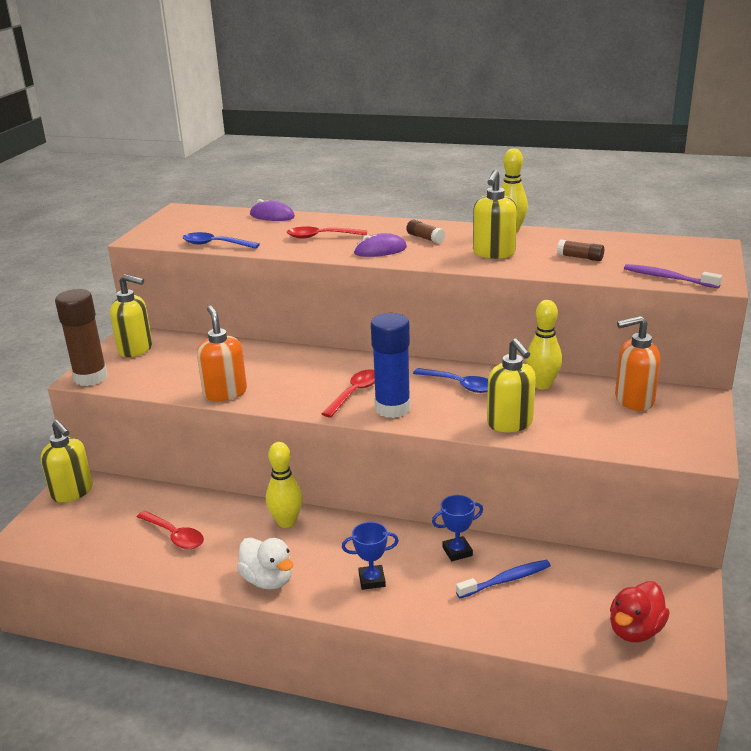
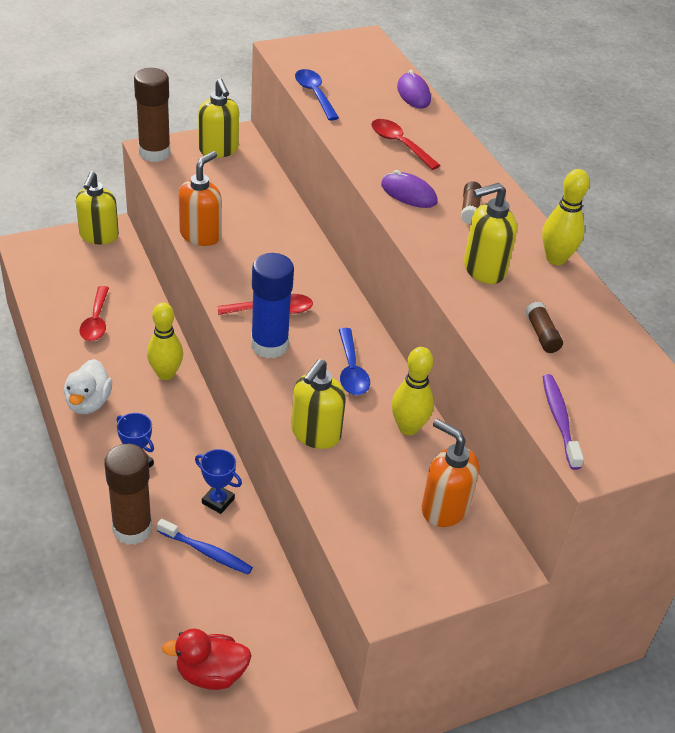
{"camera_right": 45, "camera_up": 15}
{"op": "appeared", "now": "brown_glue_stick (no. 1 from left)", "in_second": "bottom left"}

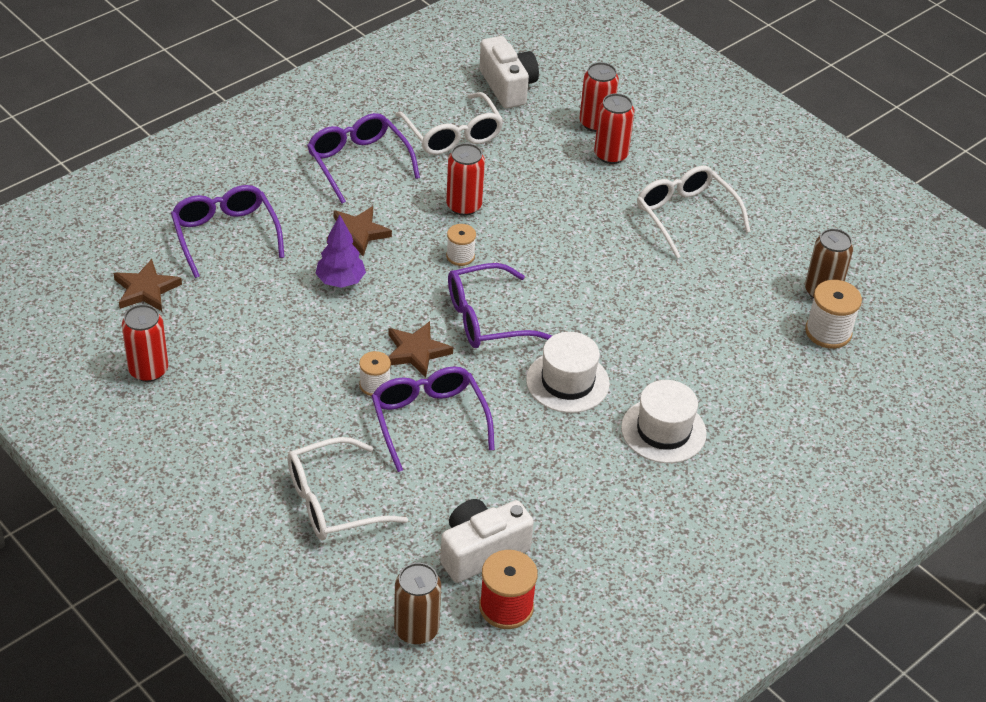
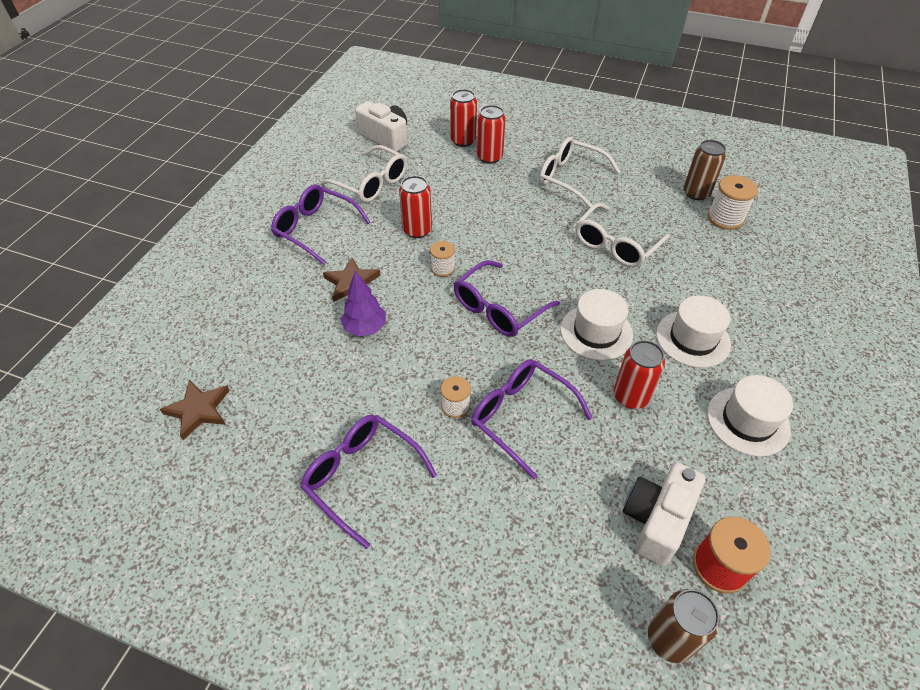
{"camera_right": -25, "camera_up": 5}
{"op": "missing", "was": "brown_star (no. 3 from left)", "in_first": "centre"}
{"op": "appeared", "now": "white_hat (no. 3 from left)", "in_second": "middle right"}
{"op": "relocated", "was": "red_can (no. 1 from left in the first image)", "now": "red_can (no. 4 from left)", "in_first": "middle left", "in_second": "middle right"}
{"op": "relocated", "was": "purple_glasses (no. 1 from left in the first image)", "now": "purple_glasses (no. 2 from left)", "in_first": "top left", "in_second": "bottom centre"}
{"op": "relocated", "was": "white_glasses (no. 1 from left in the first image)", "now": "white_glasses (no. 3 from left)", "in_first": "bottom centre", "in_second": "middle right"}

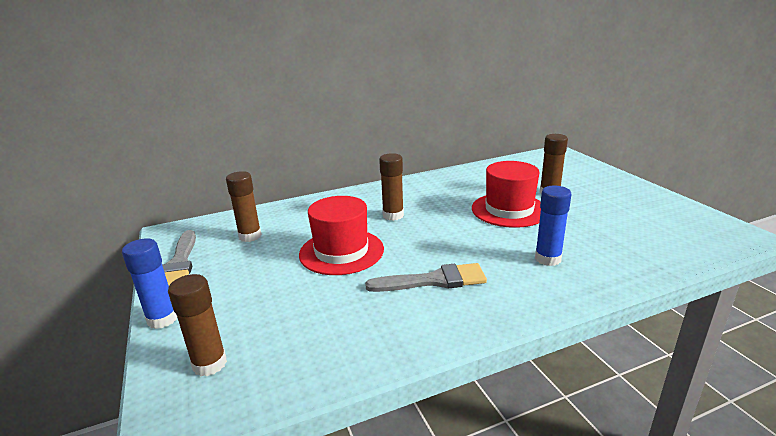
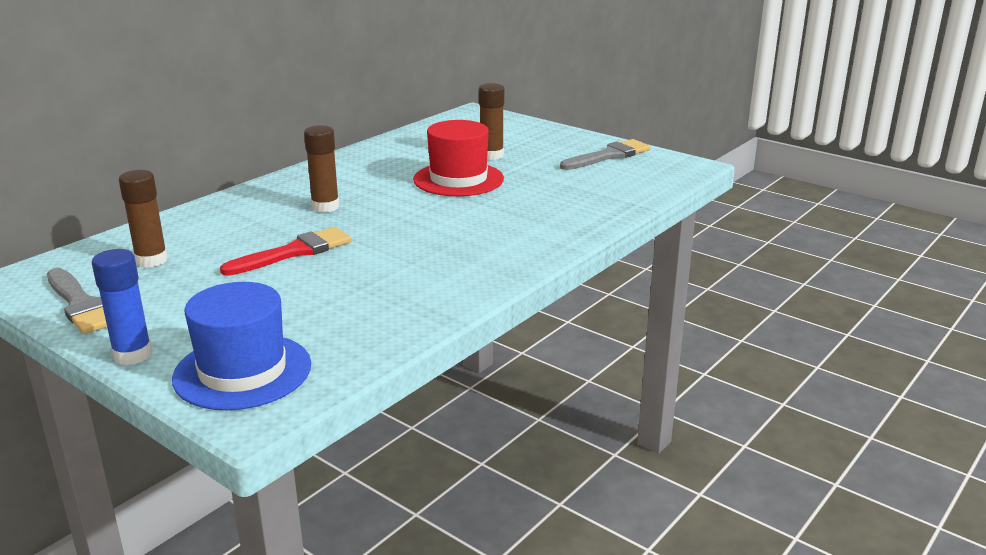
{"camera_right": -30, "camera_up": 0}
{"op": "missing", "was": "blue_glue_stick (no. 2 from left)", "in_first": "middle right"}
{"op": "relocated", "was": "grey_brush (no. 2 from left)", "in_first": "centre", "in_second": "top centre"}
{"op": "exchanged", "was": "brown_glue_stick (no. 1 from left)", "now": "blue_hat", "in_first": "bottom left", "in_second": "middle left"}
{"op": "exchanged", "was": "red_hat (no. 1 from left)", "now": "red_brush", "in_first": "centre", "in_second": "middle left"}

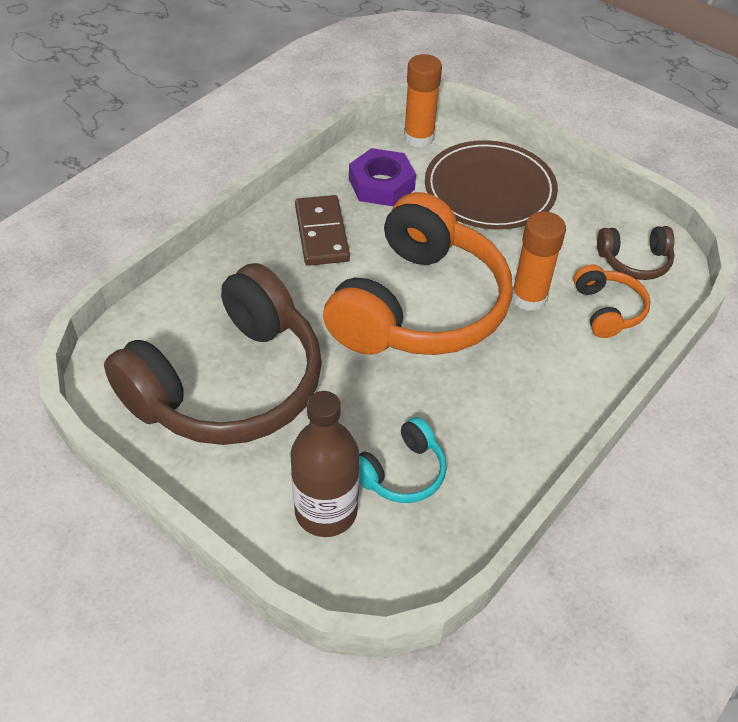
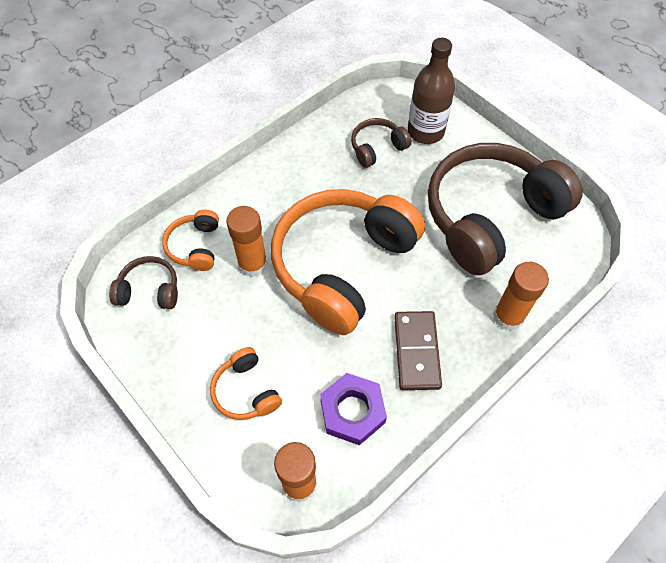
{"camera_right": -170, "camera_up": 10}
{"op": "appeared", "now": "orange_glue_stick (no. 3 from left)", "in_second": "middle right"}
{"op": "exchanged", "was": "brown_plate", "now": "orange_headphones (no. 2 from left)", "in_first": "top centre", "in_second": "bottom centre"}
{"op": "colour", "was": "turquoise_headphones", "now": "brown_headphones (no. 2 from left)", "in_first": "centre", "in_second": "top centre"}

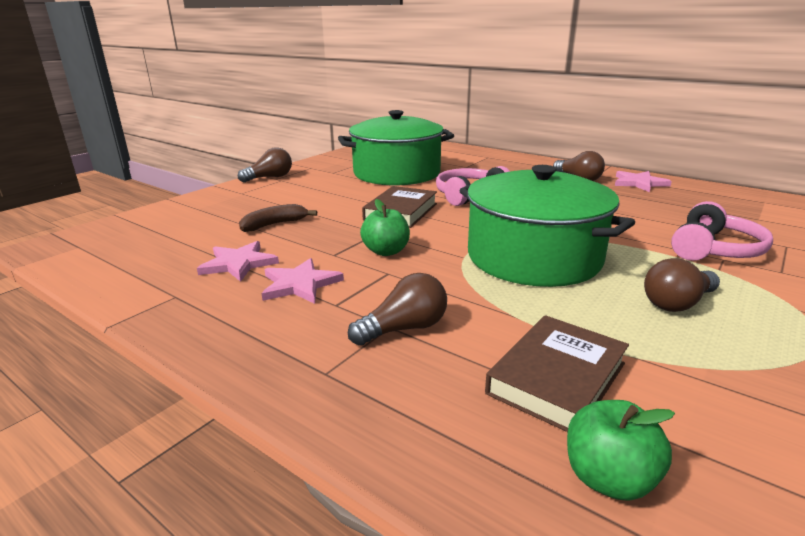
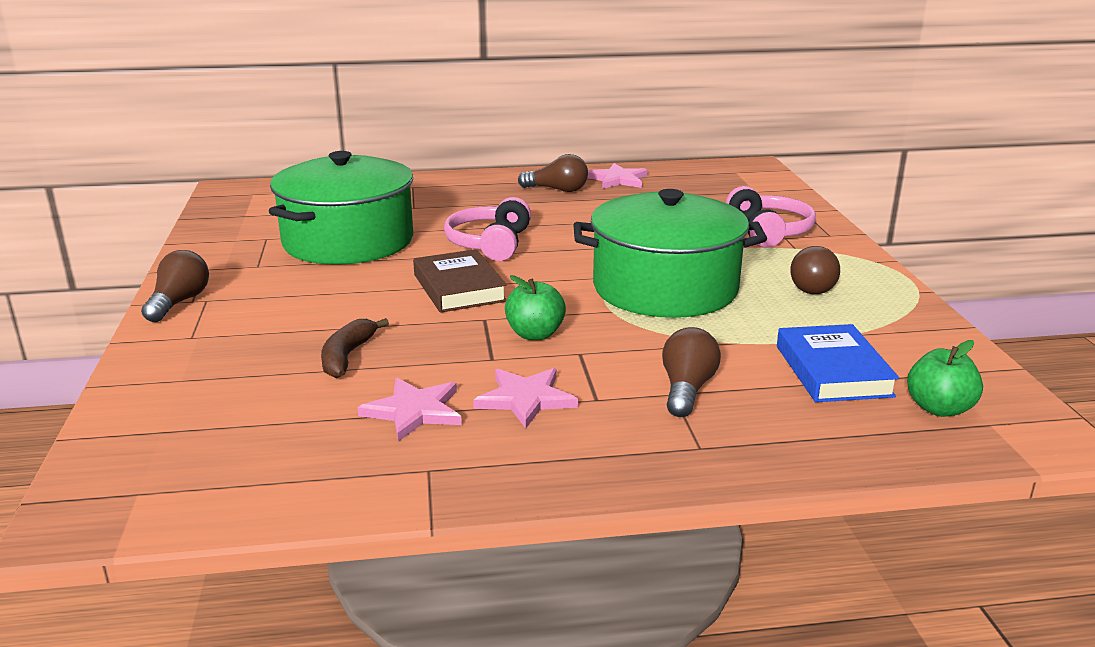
{"camera_right": -45, "camera_up": 0}
{"op": "colour", "was": "brown_book (no. 2 from left)", "now": "blue_book", "in_first": "bottom right", "in_second": "middle right"}

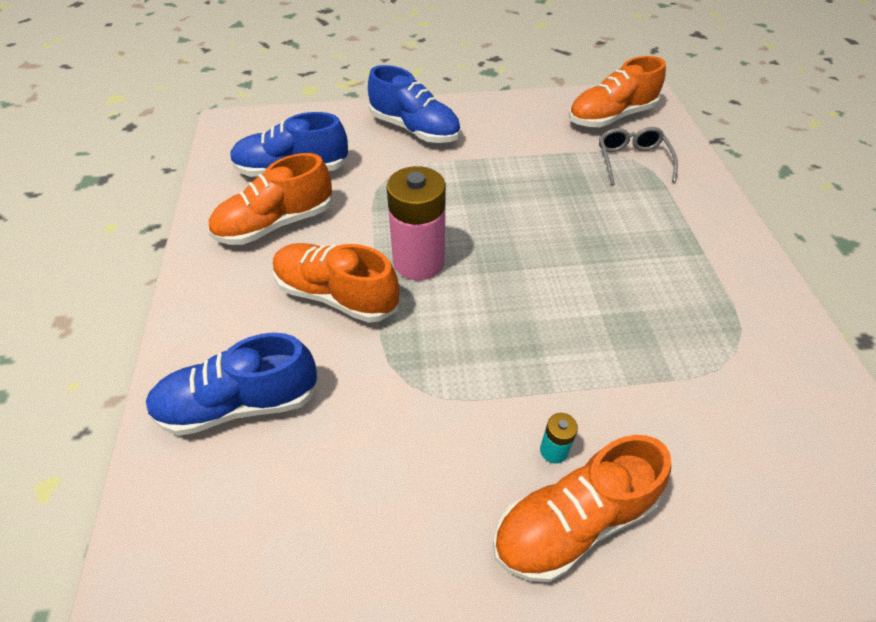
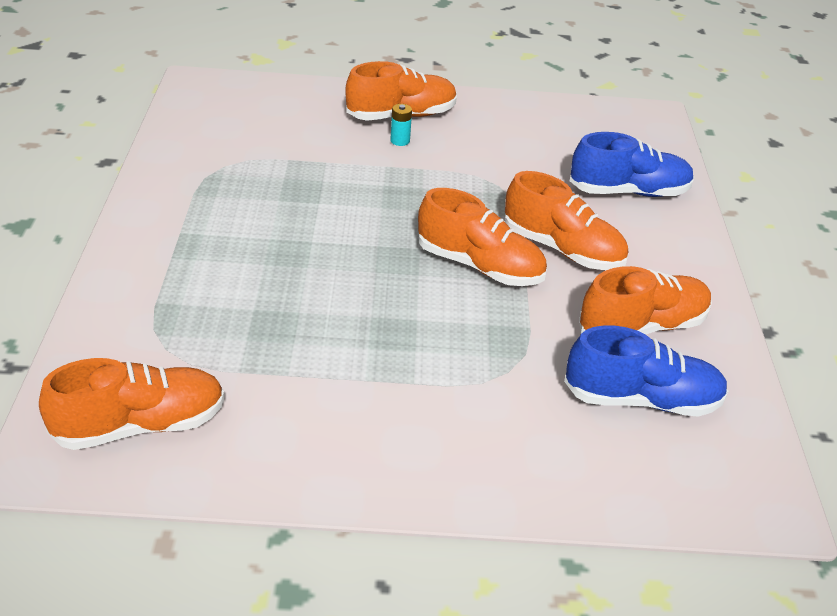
{"camera_right": -175, "camera_up": -10}
{"op": "missing", "was": "blue_shoe (no. 3 from left)", "in_first": "top centre"}
{"op": "missing", "was": "grey_glasses", "in_first": "top right"}
{"op": "exchanged", "was": "pink_battery", "now": "orange_shoe (no. 3 from left)", "in_first": "centre", "in_second": "centre"}

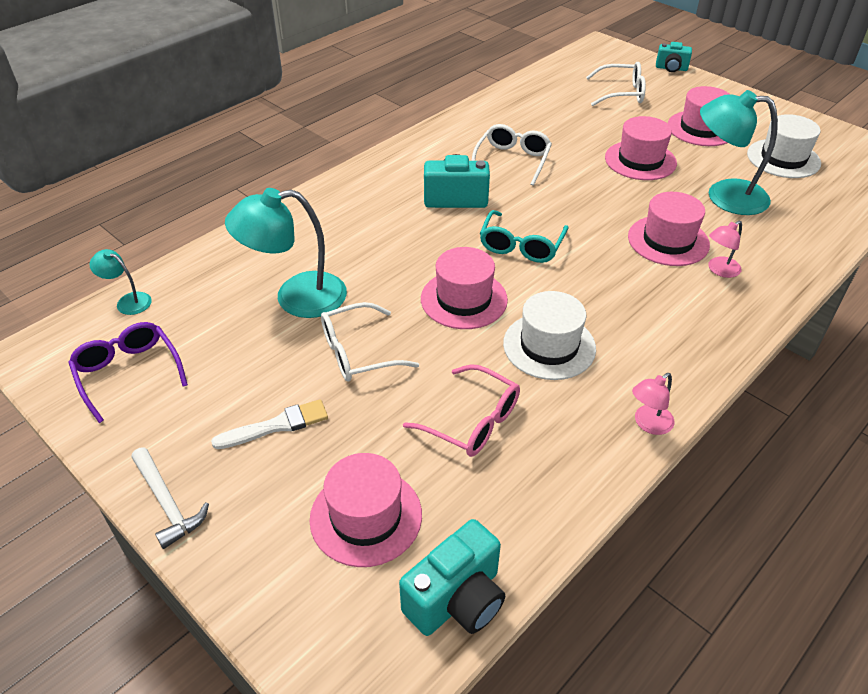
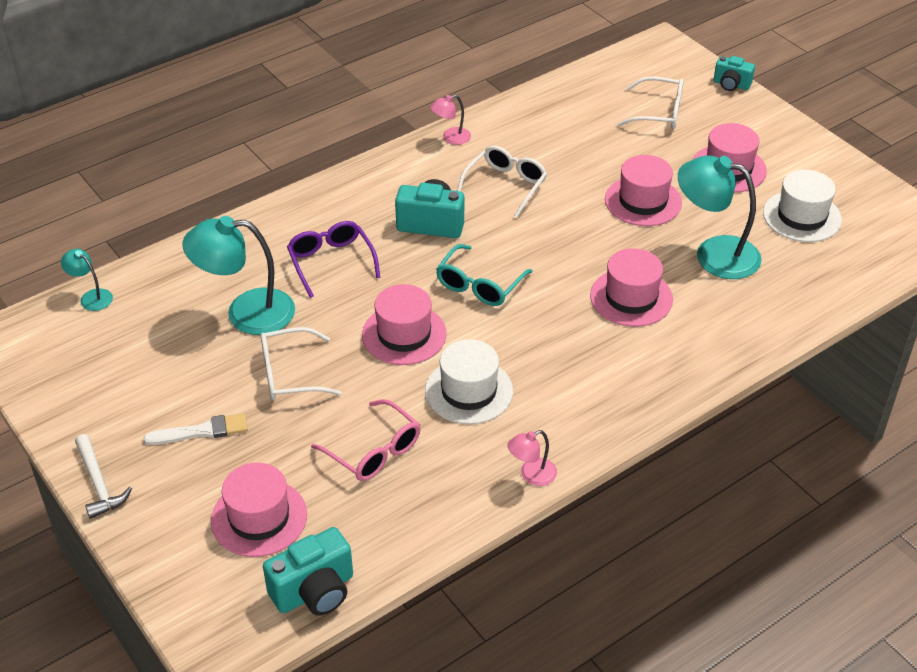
{"camera_right": 10, "camera_up": 0}
{"op": "relocated", "was": "purple_glasses", "in_first": "middle left", "in_second": "centre"}
{"op": "relocated", "was": "pink_lamp (no. 2 from left in the first image)", "now": "pink_lamp (no. 1 from left)", "in_first": "middle right", "in_second": "top centre"}

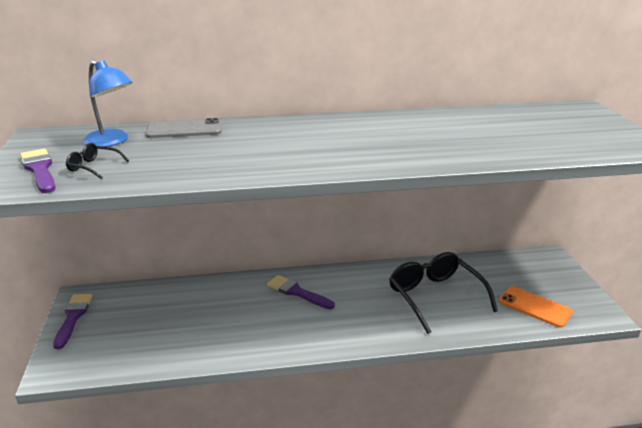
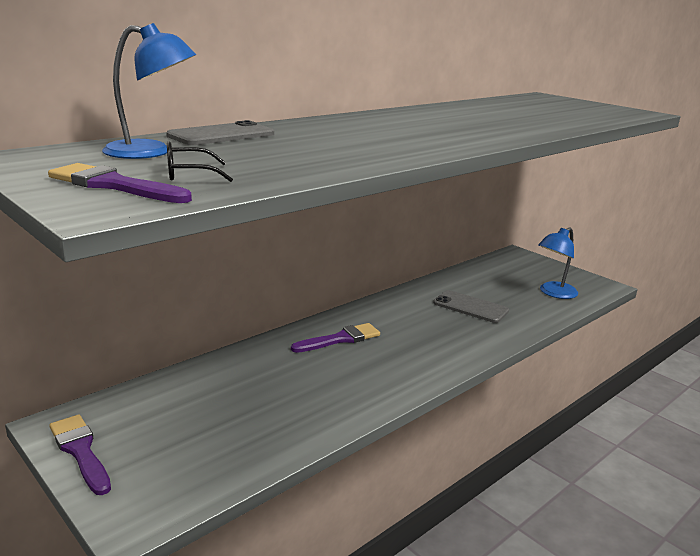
{"camera_right": -35, "camera_up": -5}
{"op": "exchanged", "was": "black_glasses (no. 2 from left)", "now": "grey_phone (no. 2 from left)", "in_first": "bottom right", "in_second": "middle right"}
{"op": "exchanged", "was": "orange_phone", "now": "blue_lamp (no. 2 from left)", "in_first": "bottom right", "in_second": "middle right"}
{"op": "spun", "was": "purple_brush (no. 3 from left)", "in_first": "bottom centre", "in_second": "centre", "clockwise": 150}

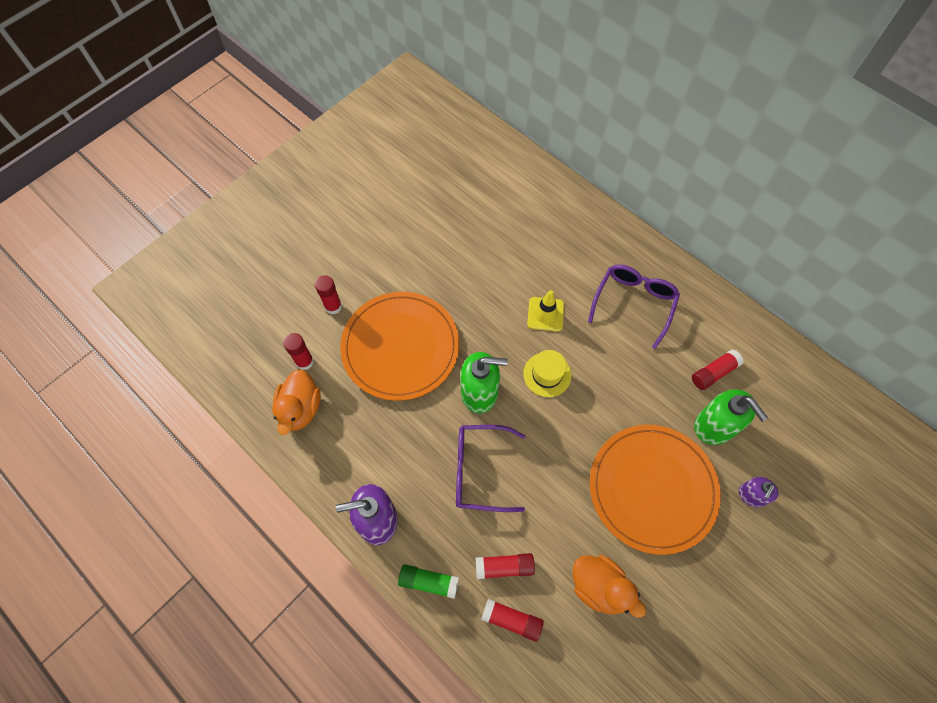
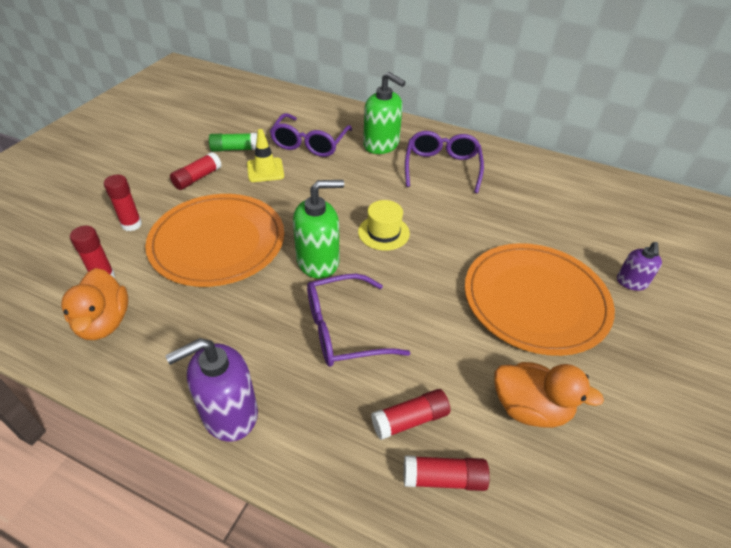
{"camera_right": -20, "camera_up": -20}
{"op": "appeared", "now": "purple_glasses (no. 1 from left)", "in_second": "top centre"}
{"op": "relocated", "was": "green_glue_stick", "in_first": "bottom centre", "in_second": "top left"}
{"op": "relocated", "was": "yellow_traffic_cone", "in_first": "centre", "in_second": "top centre"}
{"op": "relocated", "was": "red_glue_stick (no. 5 from left in the first image)", "now": "red_glue_stick (no. 3 from left)", "in_first": "middle right", "in_second": "top left"}
{"op": "relocated", "was": "green_soap_dispenser (no. 2 from left)", "in_first": "middle right", "in_second": "top centre"}

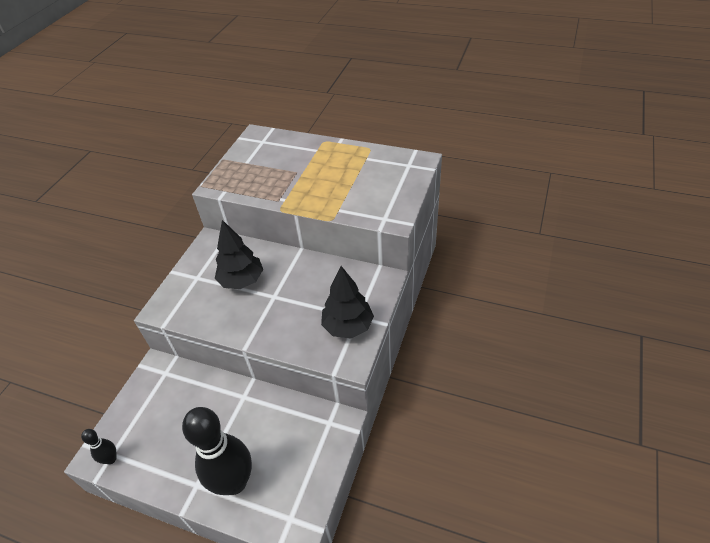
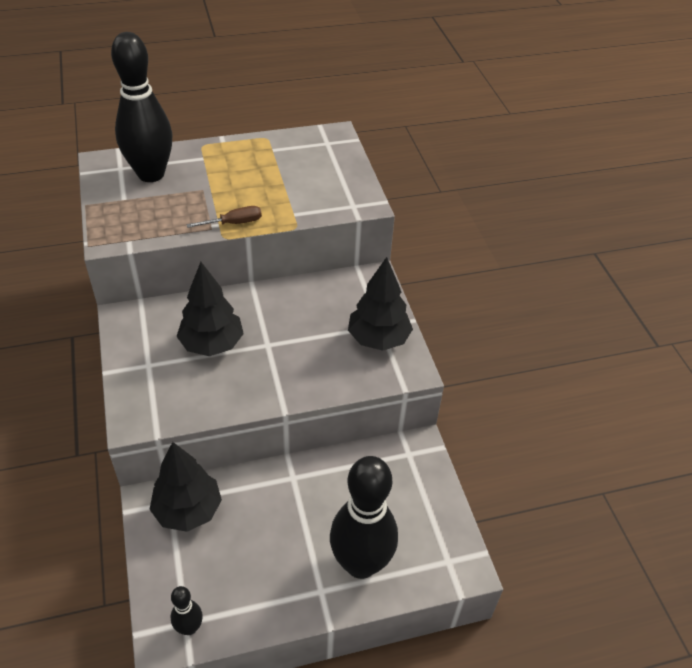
{"camera_right": -40, "camera_up": 0}
{"op": "appeared", "now": "black_bowling_pin (no. 1 from left)", "in_second": "top left"}
{"op": "appeared", "now": "black_tree (no. 1 from left)", "in_second": "bottom left"}
{"op": "appeared", "now": "brown_screwdriver", "in_second": "top left"}

